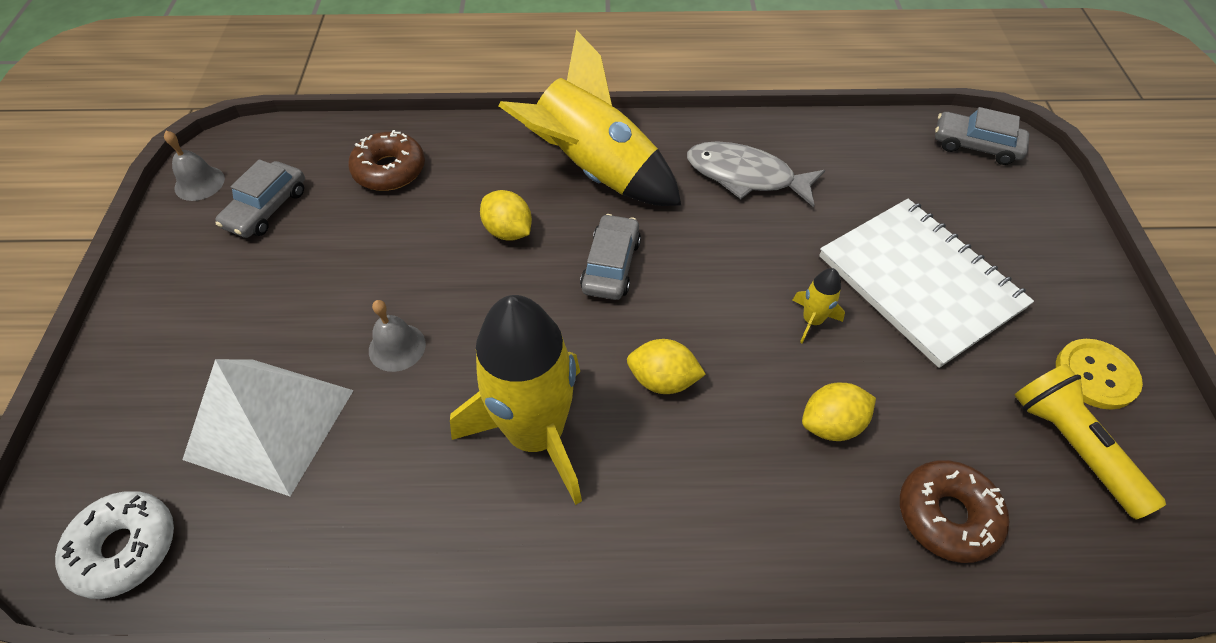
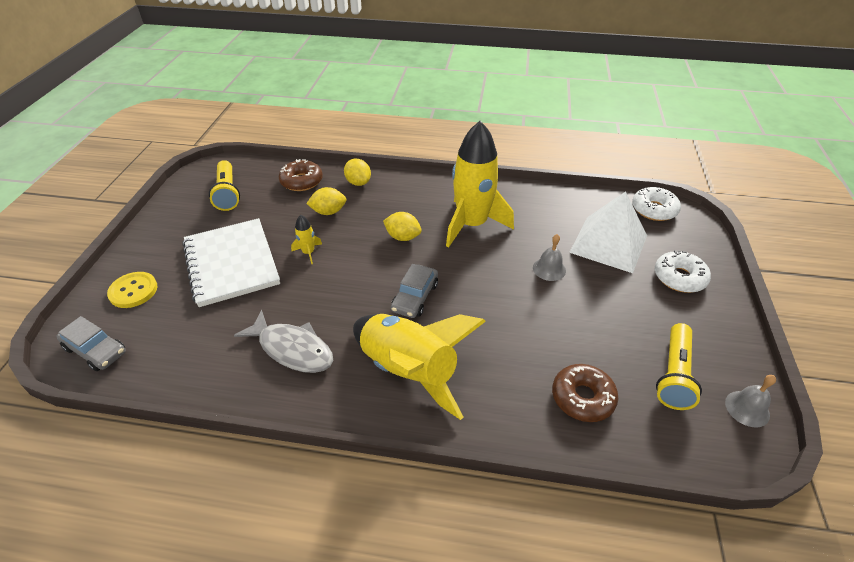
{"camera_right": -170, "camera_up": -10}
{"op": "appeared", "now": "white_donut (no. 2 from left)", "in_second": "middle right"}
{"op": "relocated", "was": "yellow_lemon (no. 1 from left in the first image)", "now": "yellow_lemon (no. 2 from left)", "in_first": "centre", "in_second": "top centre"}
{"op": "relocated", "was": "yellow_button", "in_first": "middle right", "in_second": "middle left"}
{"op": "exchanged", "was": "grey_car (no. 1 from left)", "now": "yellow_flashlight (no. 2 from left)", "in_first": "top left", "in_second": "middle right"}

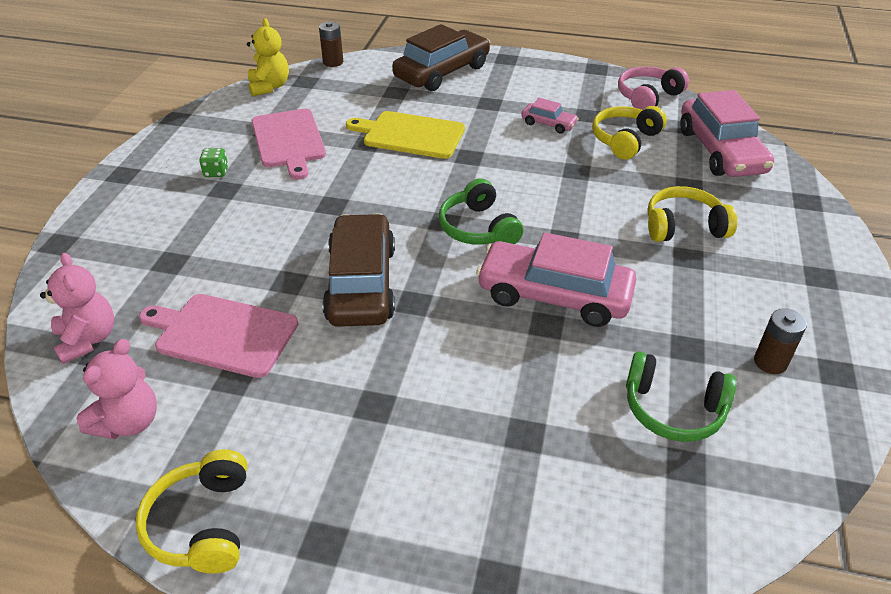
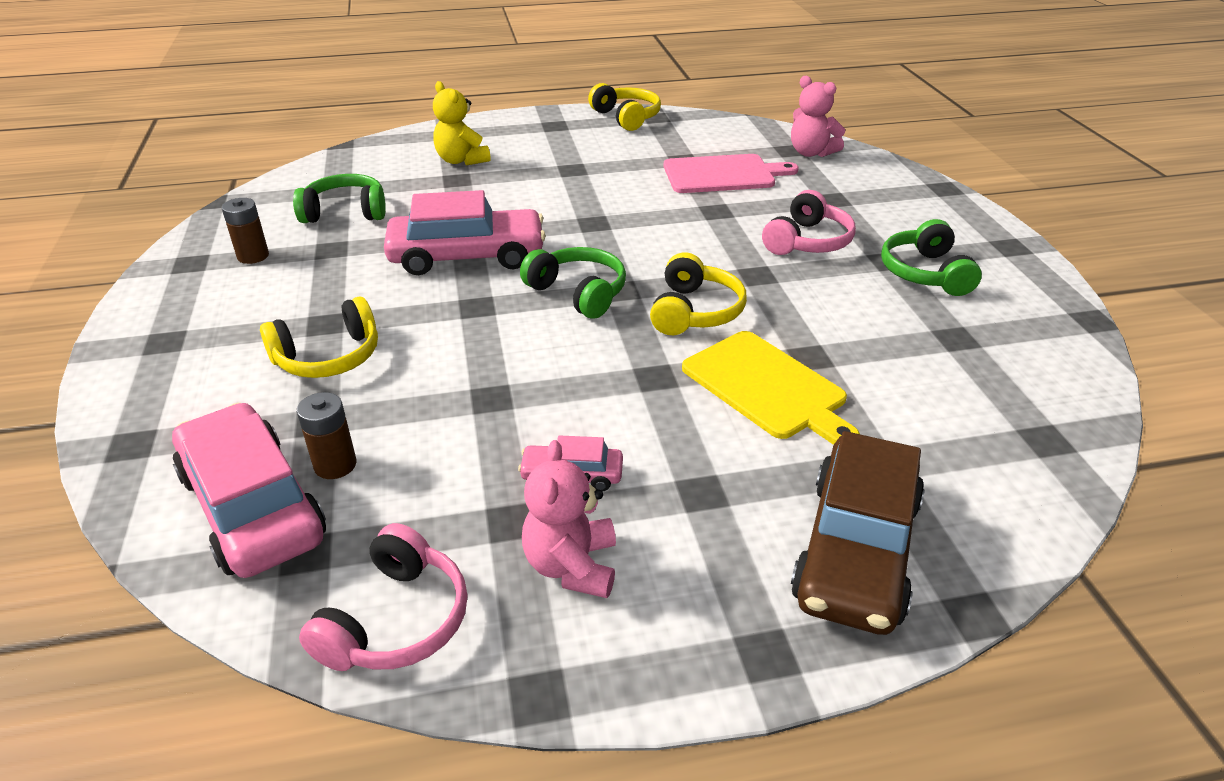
{"camera_right": 155, "camera_up": -5}
{"op": "missing", "was": "pink_cutting_board (no. 2 from left)", "in_first": "top left"}
{"op": "missing", "was": "brown_car (no. 1 from left)", "in_first": "centre"}
{"op": "appeared", "now": "pink_headphones (no. 2 from left)", "in_second": "top centre"}
{"op": "relocated", "was": "pink_teddy_bear (no. 2 from left in the first image)", "now": "pink_teddy_bear (no. 1 from left)", "in_first": "middle left", "in_second": "centre"}
{"op": "relocated", "was": "yellow_teddy_bear", "in_first": "top left", "in_second": "top centre"}
{"op": "relocated", "was": "brown_battery (no. 1 from left in the first image)", "now": "brown_battery (no. 2 from left)", "in_first": "top centre", "in_second": "middle left"}
{"op": "relocated", "was": "yellow_headphones (no. 2 from left in the first image)", "now": "yellow_headphones (no. 3 from left)", "in_first": "top right", "in_second": "centre"}
{"op": "exchanged", "was": "green_dice", "now": "green_headphones (no. 3 from left)", "in_first": "top left", "in_second": "top right"}
{"op": "spun", "was": "yellow_cutting_board", "in_first": "top centre", "in_second": "centre", "clockwise": 60}

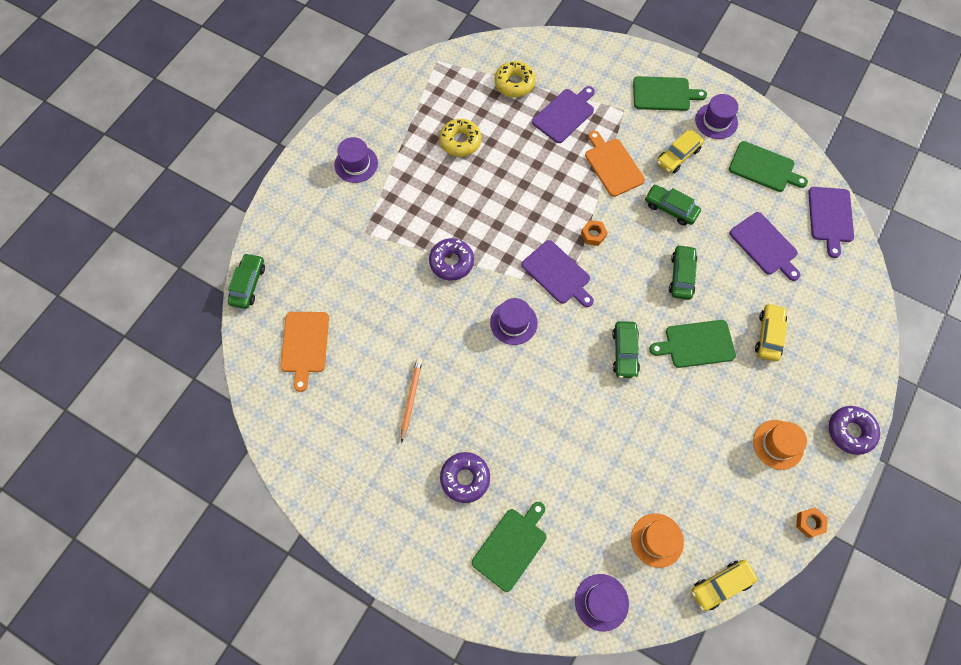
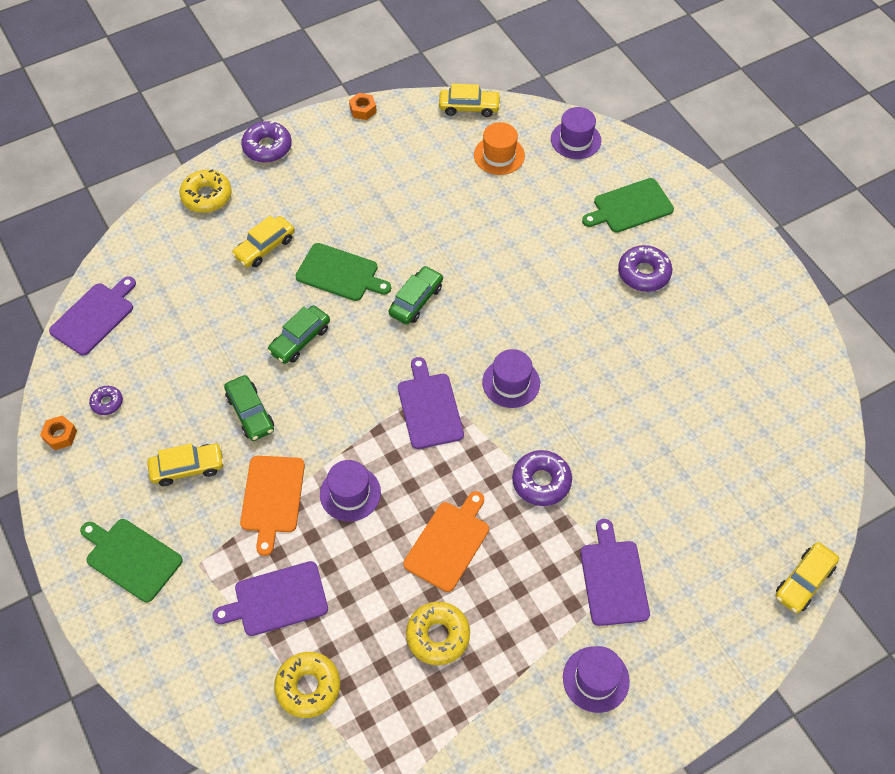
{"camera_right": -150, "camera_up": -10}
{"op": "missing", "was": "orange_pencil", "in_first": "centre"}
{"op": "missing", "was": "orange_hat (no. 2 from left)", "in_first": "bottom right"}
{"op": "appeared", "now": "yellow_donut (no. 1 from left)", "in_second": "top left"}
{"op": "relocated", "was": "orange_cutting_board (no. 1 from left in the first image)", "now": "orange_cutting_board (no. 2 from left)", "in_first": "middle left", "in_second": "bottom centre"}
{"op": "relocated", "was": "orange_nut (no. 1 from left)", "in_first": "centre", "in_second": "middle left"}
{"op": "relocated", "was": "purple_hat (no. 4 from left in the first image)", "now": "purple_hat (no. 1 from left)", "in_first": "top right", "in_second": "centre"}
{"op": "relocated", "was": "purple_cutting_board (no. 3 from left in the first image)", "now": "purple_cutting_board (no. 4 from left)", "in_first": "middle right", "in_second": "bottom right"}
{"op": "exchanged", "was": "green_cutting_board (no. 4 from left)", "now": "purple_donut (no. 1 from left)", "in_first": "top right", "in_second": "middle left"}
{"op": "colour", "was": "green_car (no. 1 from left)", "now": "yellow_car (no. 4 from left)", "in_first": "middle left", "in_second": "bottom right"}

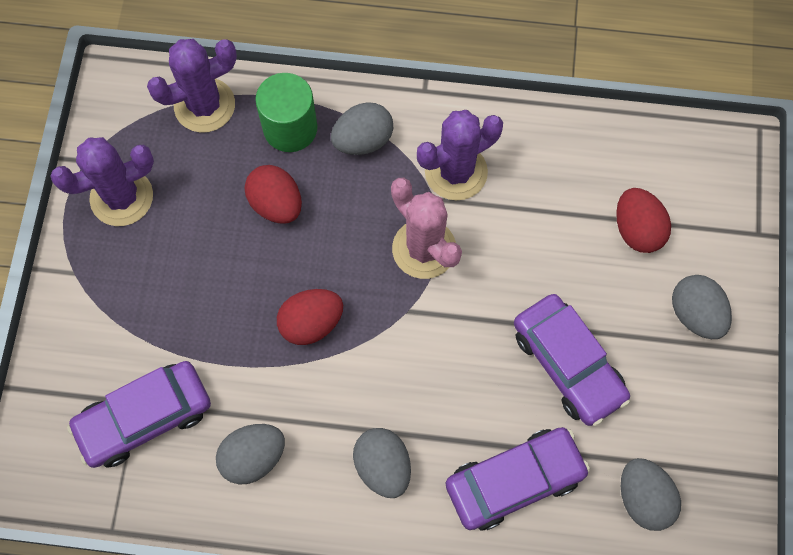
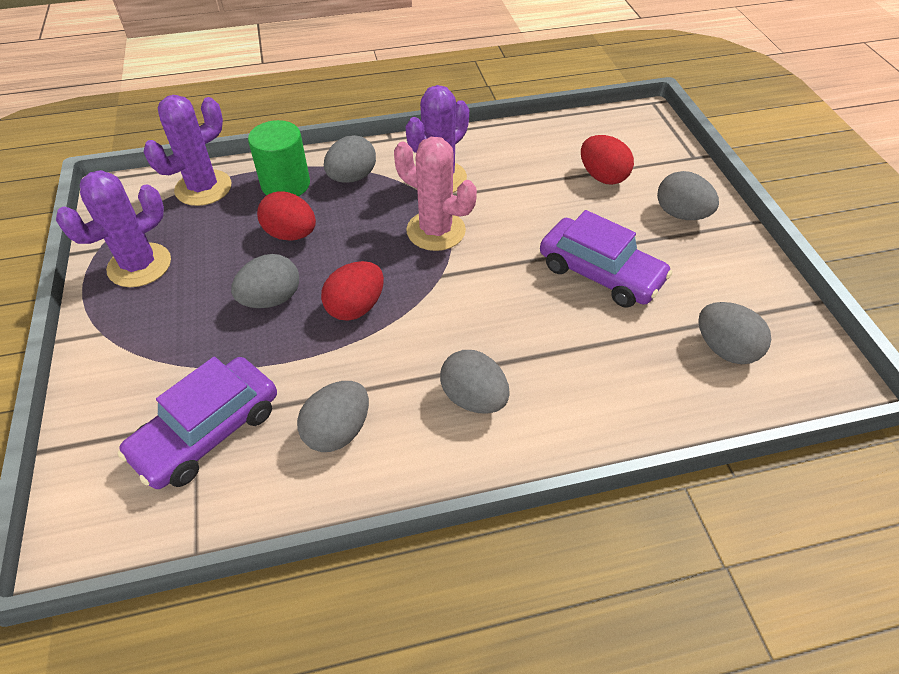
{"camera_right": -20, "camera_up": -20}
{"op": "missing", "was": "purple_car (no. 2 from left)", "in_first": "bottom centre"}
{"op": "appeared", "now": "grey_egg (no. 1 from left)", "in_second": "middle left"}

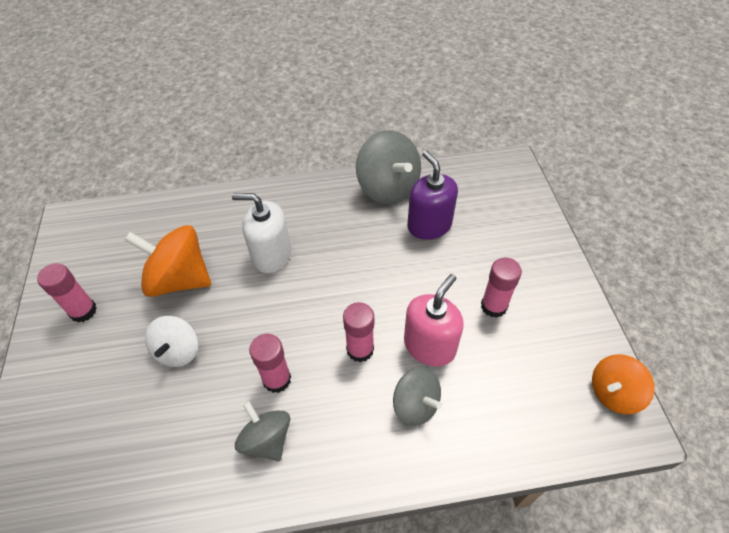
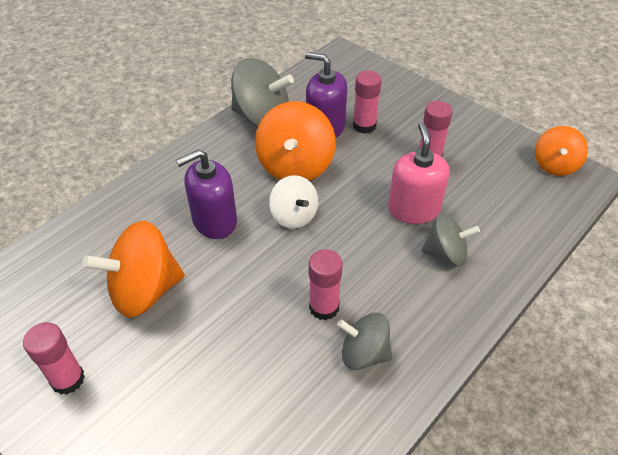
{"camera_right": -40, "camera_up": -5}
{"op": "appeared", "now": "orange_spinning_top (no. 2 from left)", "in_second": "top centre"}
{"op": "relocated", "was": "white_spinning_top", "in_first": "middle left", "in_second": "centre"}
{"op": "relocated", "was": "pink_glue_stick (no. 3 from left)", "in_first": "centre", "in_second": "top centre"}
{"op": "colour", "was": "white_soap_dispenser", "now": "purple_soap_dispenser (no. 1 from left)", "in_first": "centre", "in_second": "centre"}

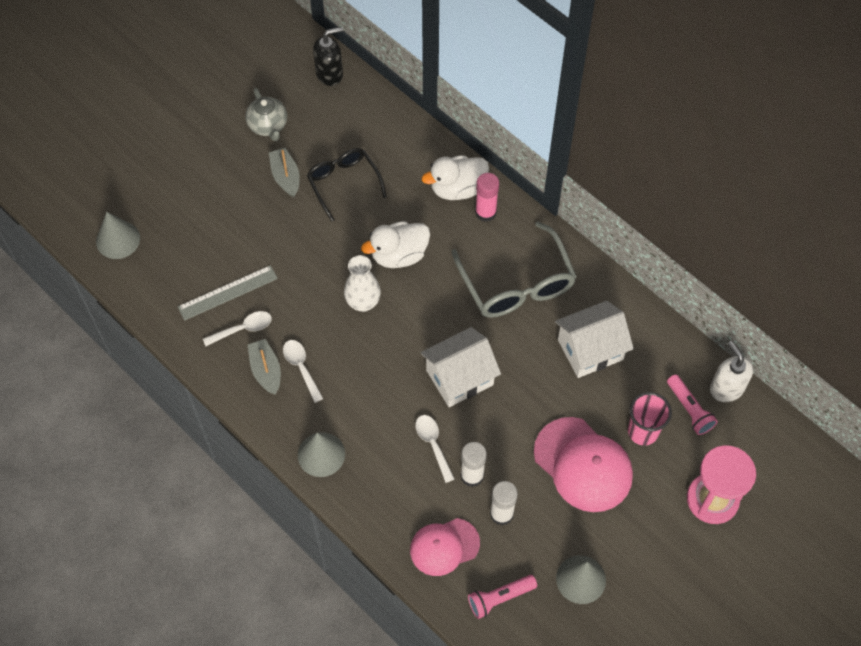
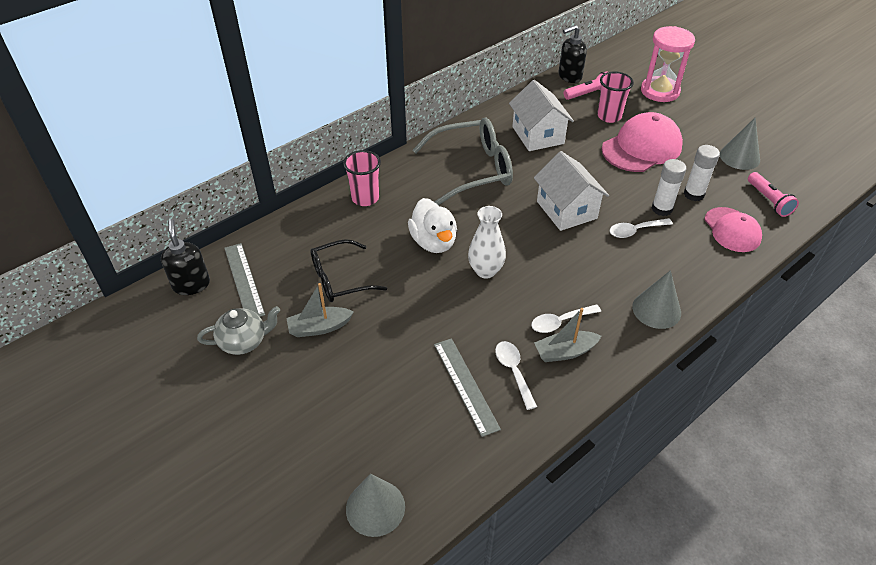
{"camera_right": -85, "camera_up": -15}
{"op": "missing", "was": "pink_glue_stick", "in_first": "top centre"}
{"op": "appeared", "now": "grey_ruler (no. 1 from left)", "in_second": "middle left"}
{"op": "exchanged", "was": "white_duck (no. 2 from left)", "now": "pink_cup (no. 1 from left)", "in_first": "top centre", "in_second": "top centre"}
{"op": "colour", "was": "white_soap_dispenser", "now": "black_soap_dispenser (no. 2 from left)", "in_first": "middle right", "in_second": "top centre"}

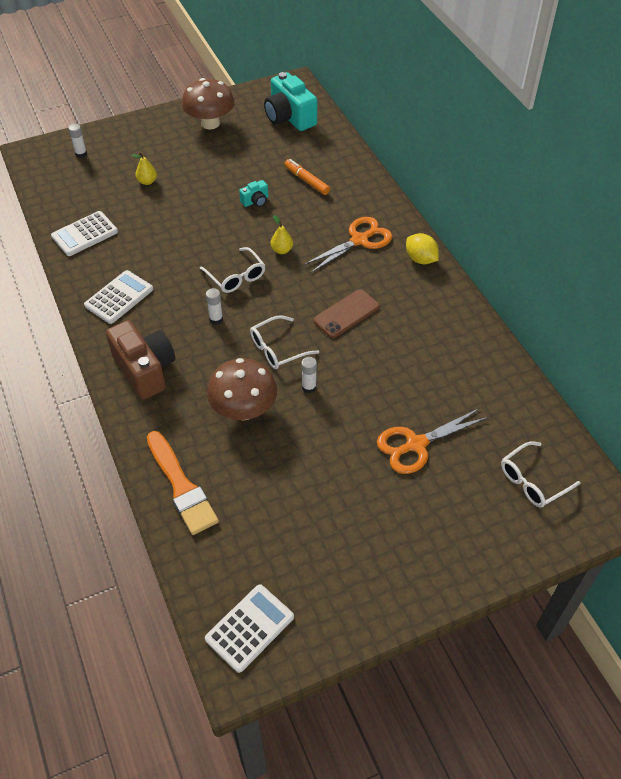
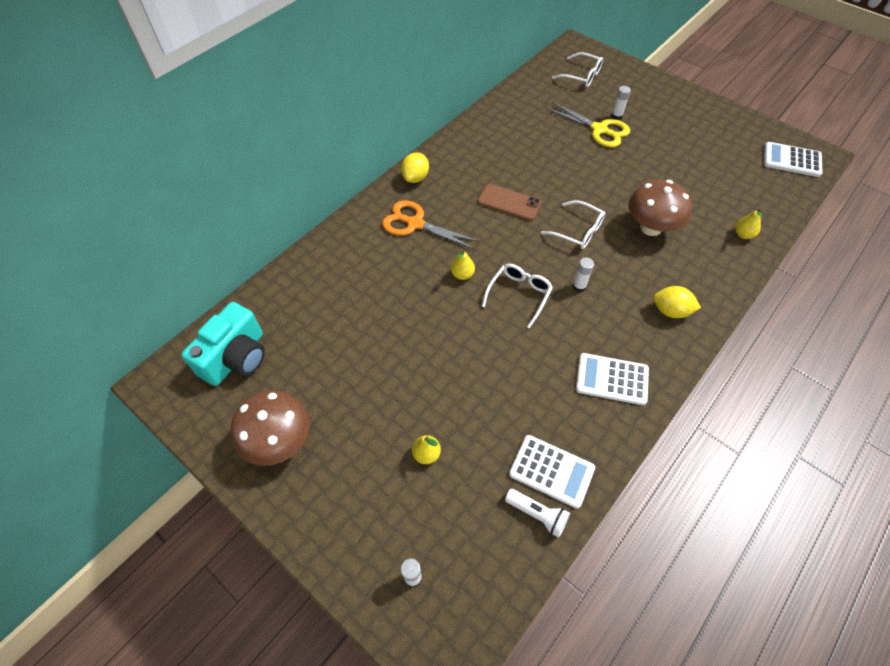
{"camera_right": -115, "camera_up": 5}
{"op": "missing", "was": "turquoise_camera (no. 1 from left)", "in_first": "top centre"}
{"op": "missing", "was": "orange_marker", "in_first": "top centre"}
{"op": "appeared", "now": "white_flashlight", "in_second": "bottom centre"}
{"op": "relocated", "was": "white_glue_stick (no. 3 from left)", "in_first": "centre", "in_second": "top right"}
{"op": "exchanged", "was": "brown_camera", "now": "yellow_lemon (no. 2 from left)", "in_first": "middle left", "in_second": "middle right"}
{"op": "exchanged", "was": "orange_brush", "now": "yellow_pear (no. 3 from left)", "in_first": "middle left", "in_second": "middle right"}
{"op": "colour", "was": "orange_scissors (no. 2 from left)", "now": "yellow_scissors", "in_first": "middle right", "in_second": "top centre"}

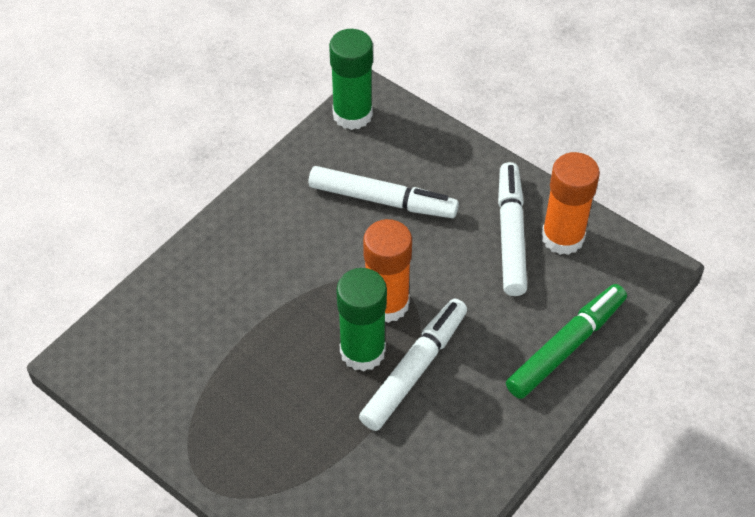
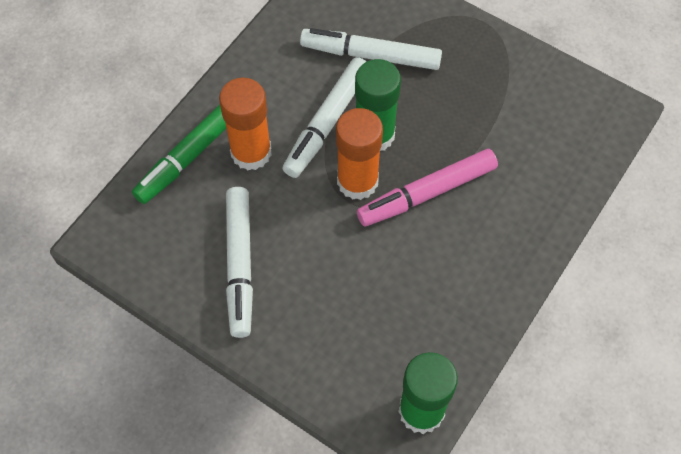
{"camera_right": 175, "camera_up": 10}
{"op": "appeared", "now": "pink_marker", "in_second": "centre"}
{"op": "relocated", "was": "white_marker (no. 1 from left in the first image)", "now": "white_marker (no. 3 from left)", "in_first": "centre", "in_second": "top centre"}
{"op": "relocated", "was": "orange_glue_stick (no. 2 from left in the first image)", "now": "orange_glue_stick (no. 1 from left)", "in_first": "middle right", "in_second": "top centre"}

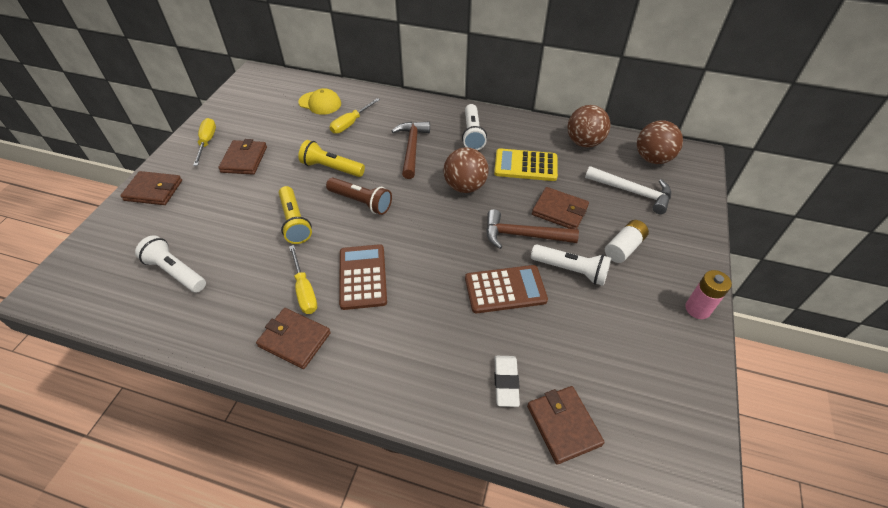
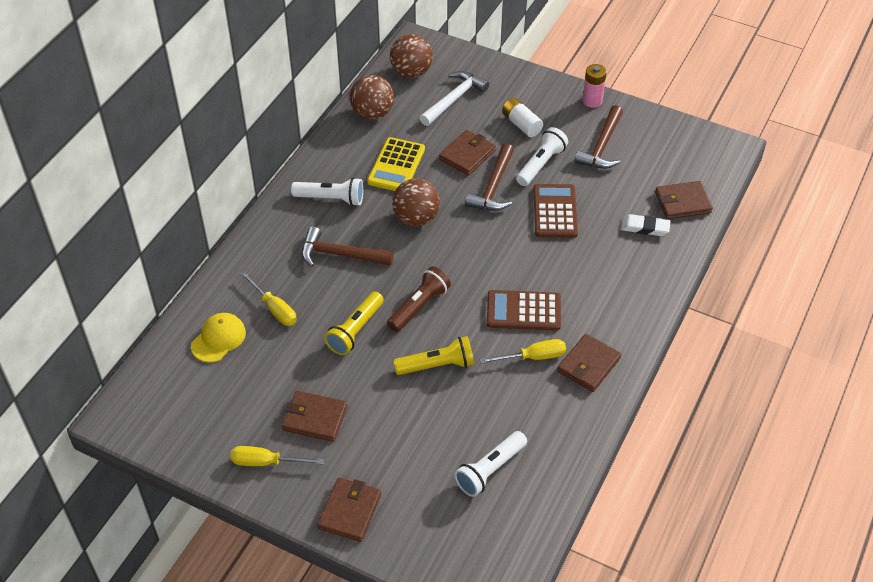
{"camera_right": -80, "camera_up": 0}
{"op": "appeared", "now": "brown_hammer (no. 3 from left)", "in_second": "top right"}

